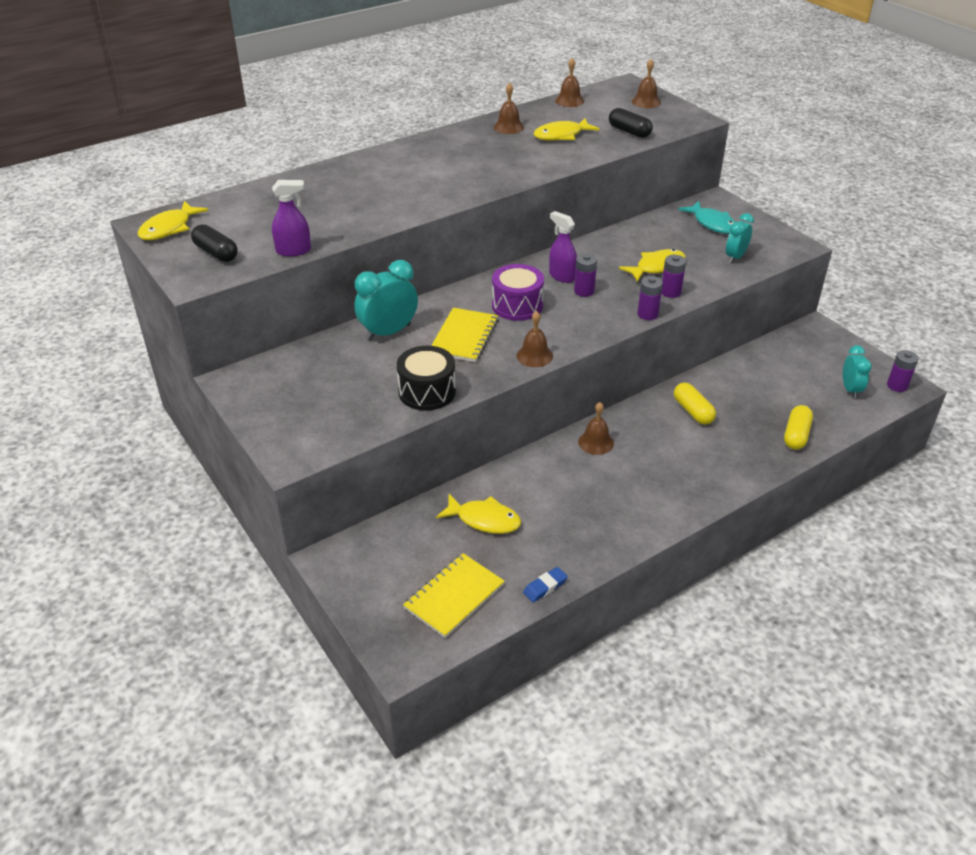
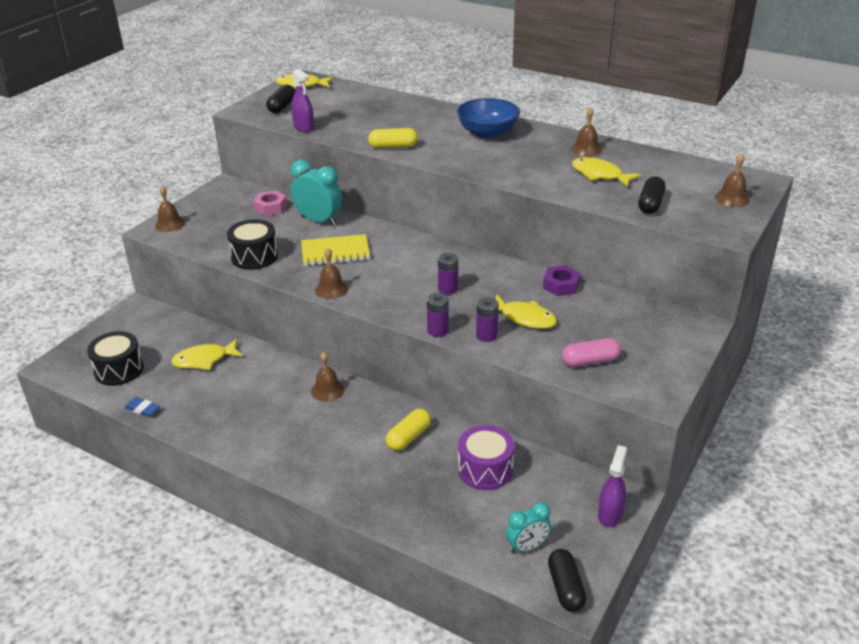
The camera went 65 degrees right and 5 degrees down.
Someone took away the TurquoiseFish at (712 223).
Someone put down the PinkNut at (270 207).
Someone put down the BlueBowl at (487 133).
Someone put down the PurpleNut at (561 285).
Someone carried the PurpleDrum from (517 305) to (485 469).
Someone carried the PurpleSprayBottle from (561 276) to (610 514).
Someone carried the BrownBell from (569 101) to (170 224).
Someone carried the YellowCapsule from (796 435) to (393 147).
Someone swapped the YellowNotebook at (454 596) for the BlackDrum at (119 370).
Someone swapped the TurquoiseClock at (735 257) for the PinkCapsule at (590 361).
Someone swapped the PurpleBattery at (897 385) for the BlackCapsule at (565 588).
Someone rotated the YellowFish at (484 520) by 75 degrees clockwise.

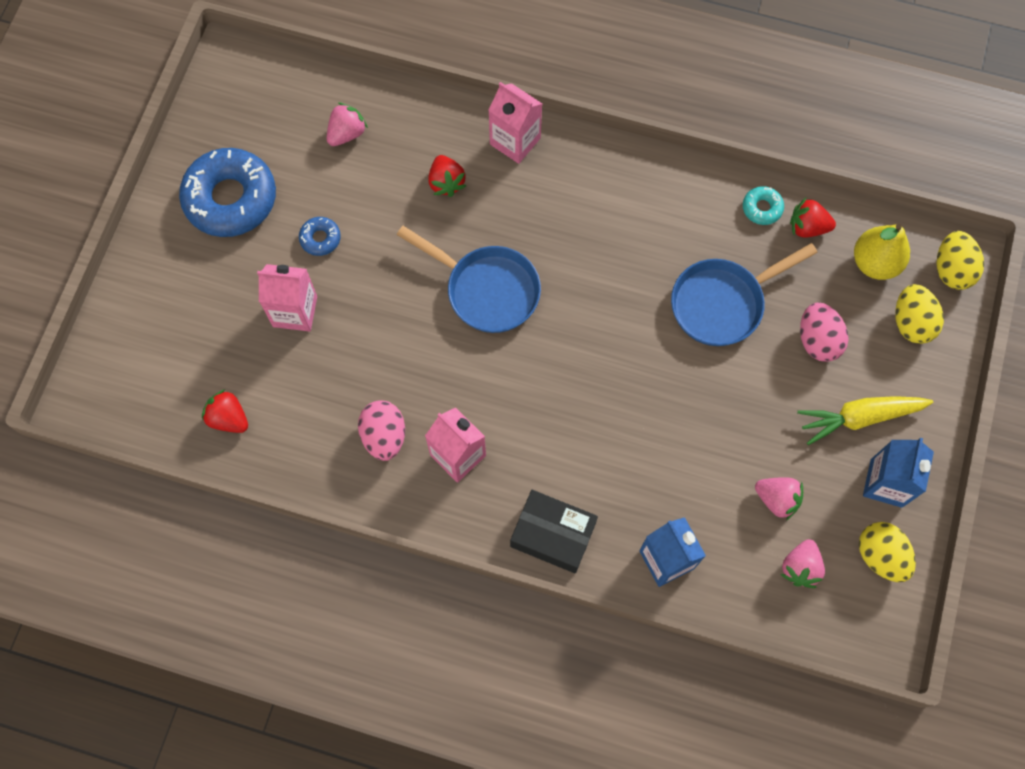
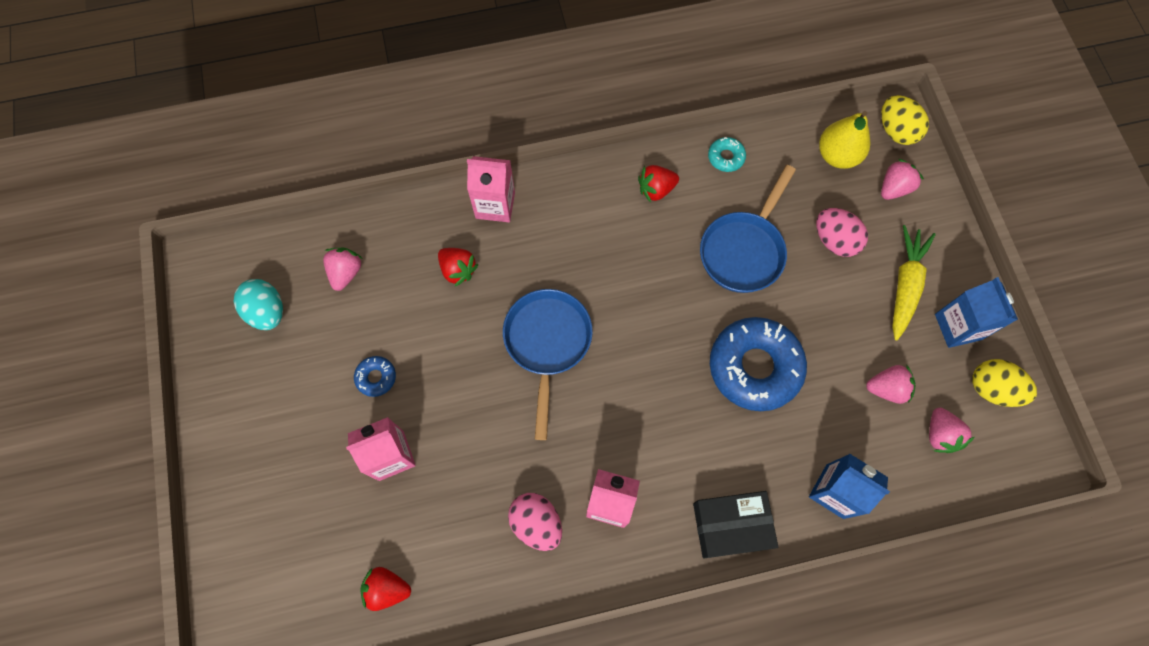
The camera went 30 degrees left and 0 degrees up.
Someone put down the TurquoiseEgg at (267 312).
Someone carried the BlueDonut from (230 198) to (754 367).
Someone carried the RedStrawberry from (807 227) to (656 189).
Someone swapped the YellowEgg at (911 322) for the PinkStrawberry at (894 188).
Someone rotated the BluePan at (486 290) by 90 degrees counterclockwise.
Someone rotated the YellowCarrot at (859 417) by 150 degrees clockwise.

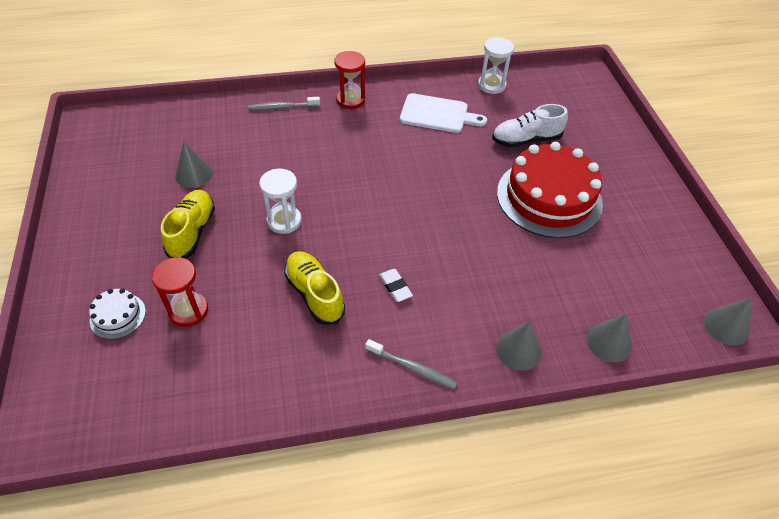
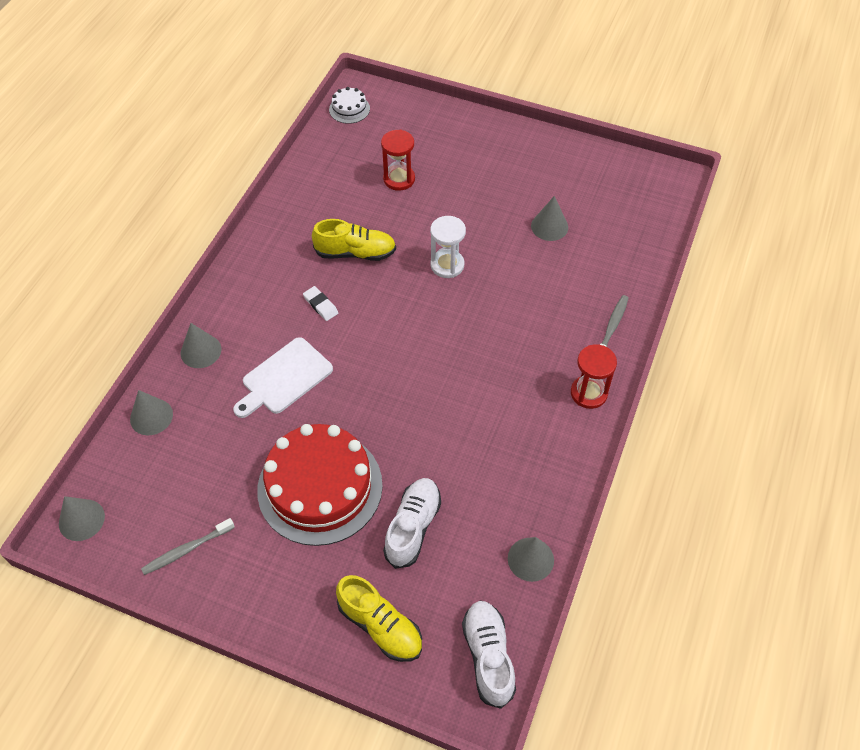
The camera went 125 degrees right and 5 degrees up.
Someone put down the WhiteShoe at (488 656).
Someone carried the WhiteCake from (118 316) to (349 109).
Someone carried the YellowShoe from (192 232) to (380 626).
Someone carried the GreyToothbrush from (412 368) to (186 550).
Someone carried the WhiteCuttingBoard from (437 114) to (284 378).
Someone swapped the WhiteHourglass at (491 85) for the GreyCone at (530 559).
Someone rotated the WhiteEraser at (395 287) by 45 degrees clockwise.

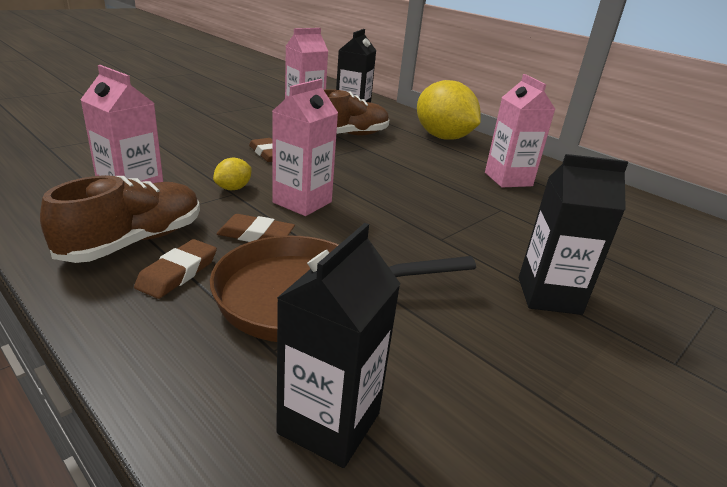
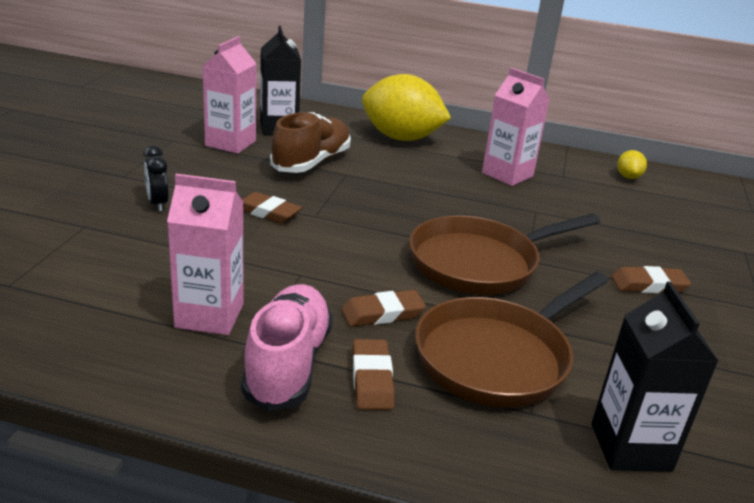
The camera went 30 degrees left and 0 degrees up.
Someone took away the PinkCarton at (302 202).
Someone put down the BlackClock at (158 204).
Someone put down the BrownPan at (480 263).
Someone carried the YellowLemon from (233 188) to (628 177).
Someone swapped the BlackCarton at (549 295) for the BrownEraser at (648 285).
Someone repainted the BrownShoe at (134 241), which became the PinkShoe at (288 364).

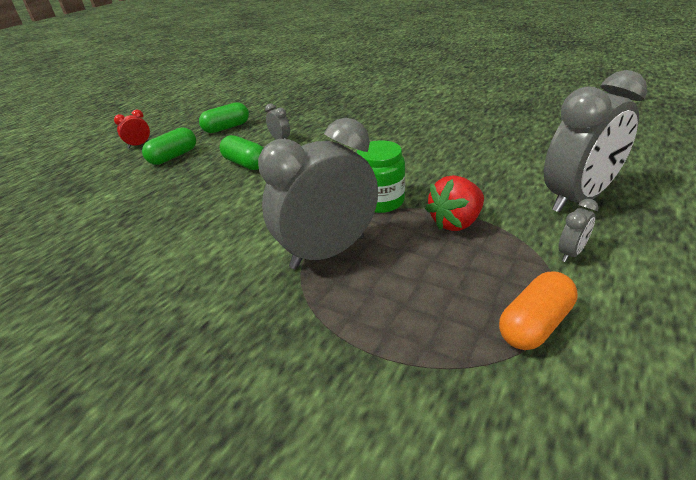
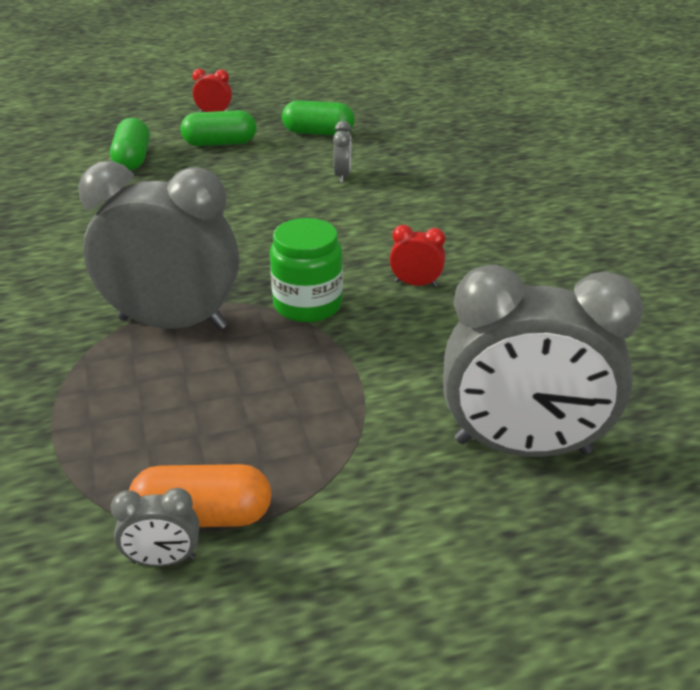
The camera went 40 degrees right and 0 degrees up.
Someone took away the RedStrawberry at (455 222).
Someone put down the RedClock at (416 284).
Someone carried the GreenCapsule from (245 164) to (133 159).
Someone carried the GreyClock from (570 253) to (163 560).

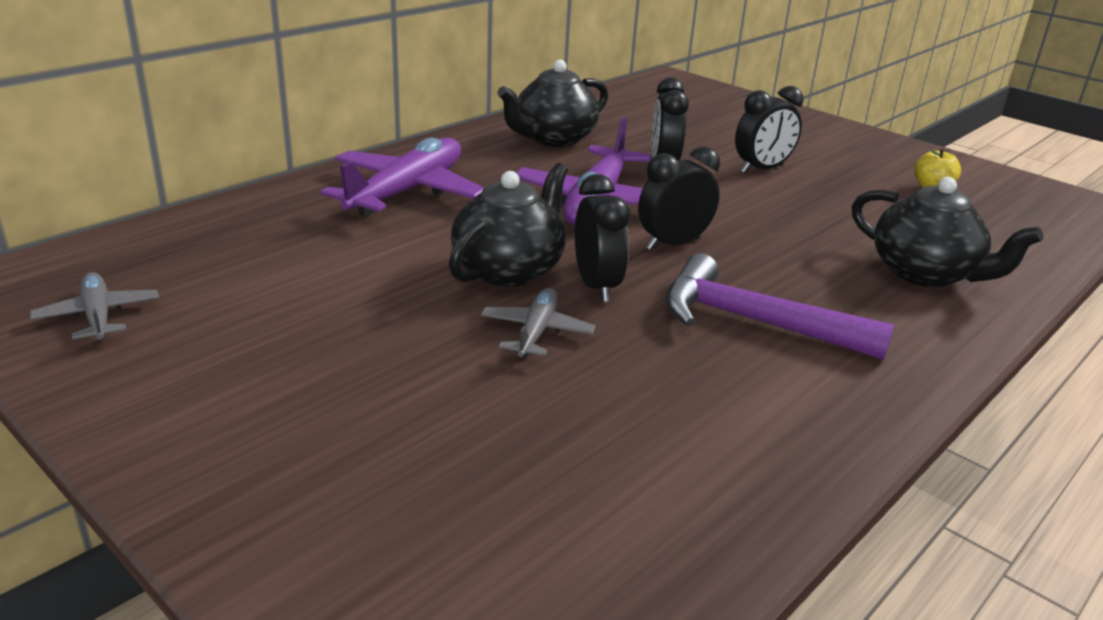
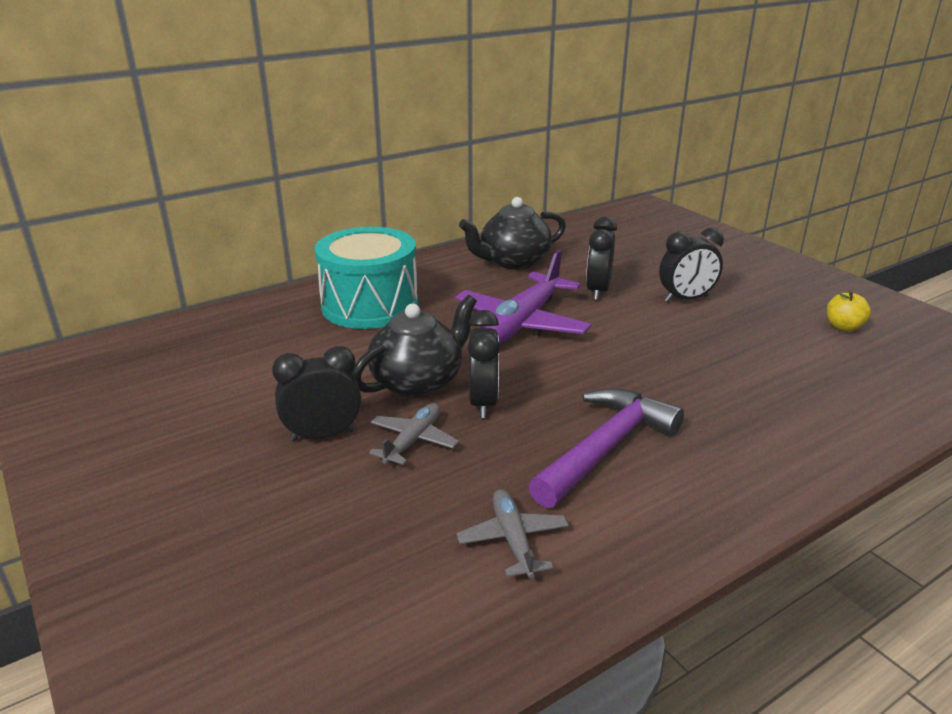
The camera went 15 degrees right and 0 degrees up.
Someone took away the BlackTeapot at (925 274).
Someone carried the GreyPlane from (98 316) to (513 540).
Someone carried the BlackClock from (673 244) to (323 435).
Someone swapped the PurplePlane at (407 192) for the TurquoiseDrum at (370 305).
Someone rotated the PurpleHammer at (755 322) by 90 degrees clockwise.

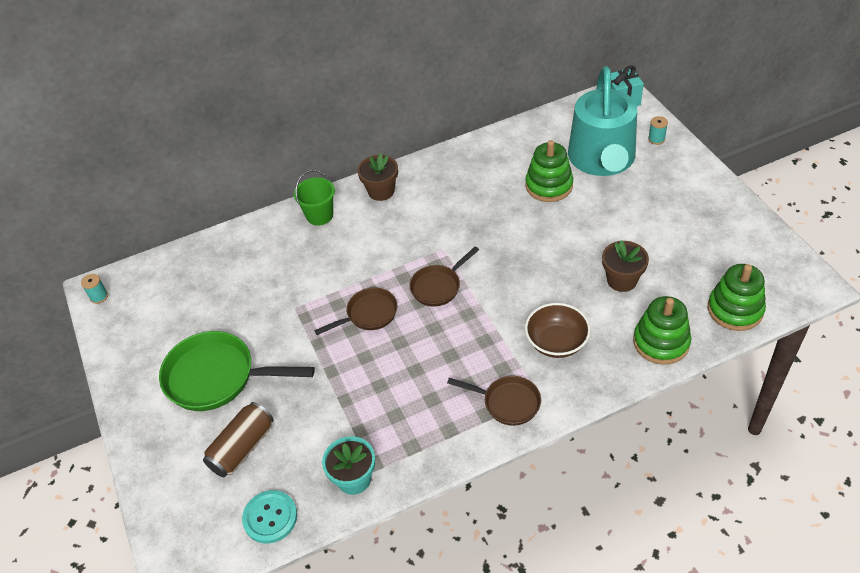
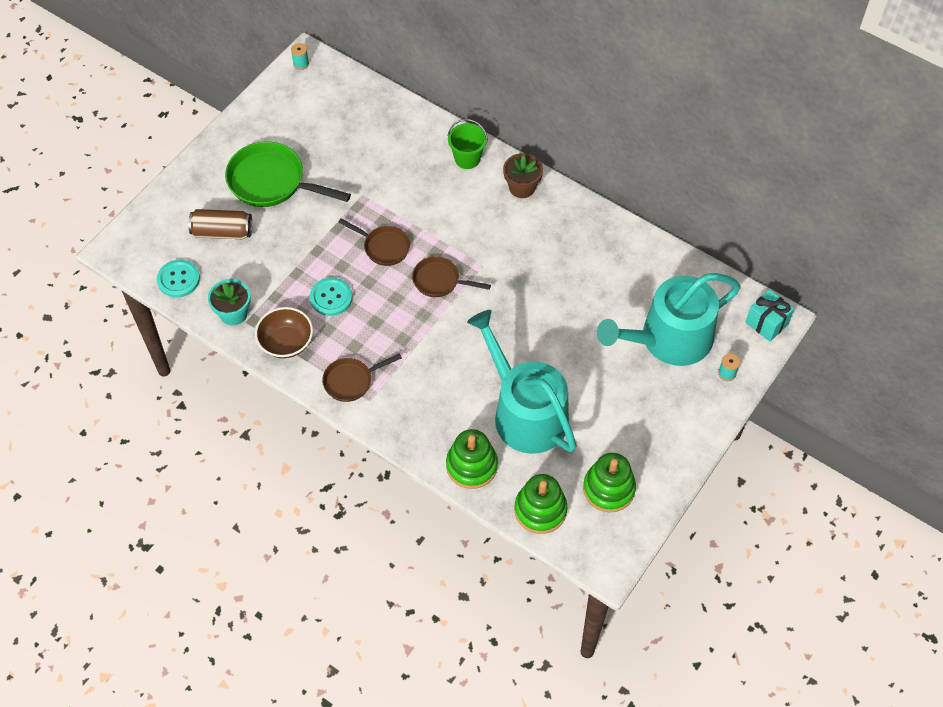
The camera went 55 degrees right and 10 degrees up.
Someone put down the TurquoiseButton at (331 297).
Someone carried the GreenStackingToy from (549 185) to (608 489).
Someone carried the BrownBowl from (556 342) to (286 342).
Someone swapped the BrownFlowerPot at (622 280) for the TurquoiseWateringCan at (524 411).
Someone rotated the GreenPan at (217 377) by 45 degrees counterclockwise.
Someone rotated the BrownPan at (507 403) by 75 degrees clockwise.

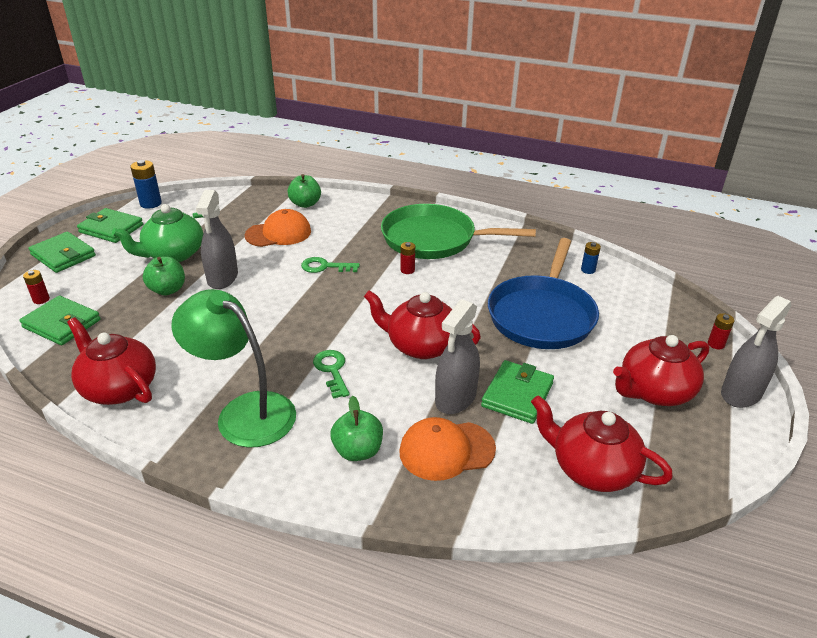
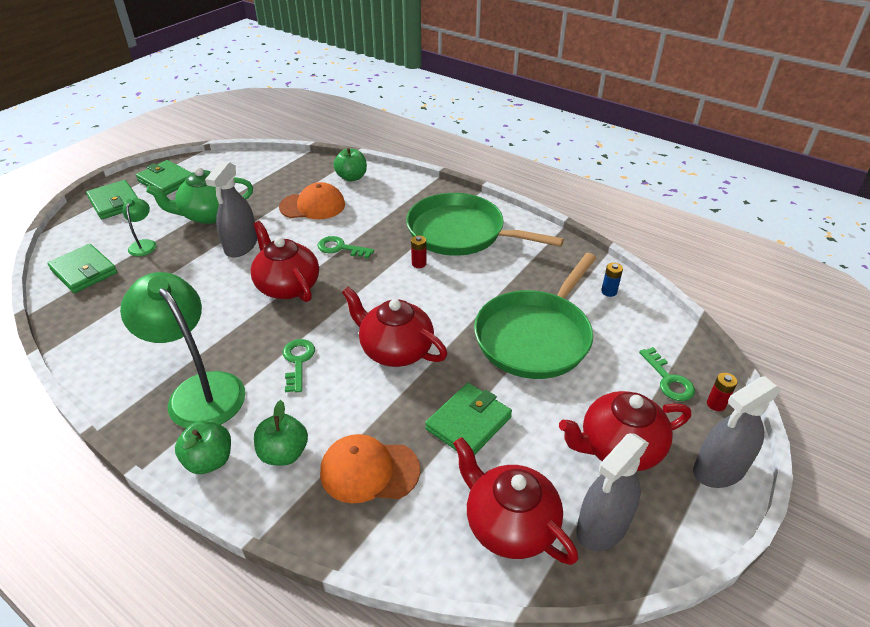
The camera went 15 degrees right and 5 degrees up.
Someone took away the RedBattery at (41 299).
Someone took away the BlueBattery at (151 203).
Someone put down the GreenLamp at (144 244).
Someone put down the GreenKey at (668 380).
Someone carried the RedTeapot from (119 388) to (287 286).
Someone carried the GreenApple from (167 290) to (209 460).
Someone carried the GreySprayBottle from (455 398) to (602 526).
Someone repainted the BluePan at (542 315), which became the GreenPan at (535 336).

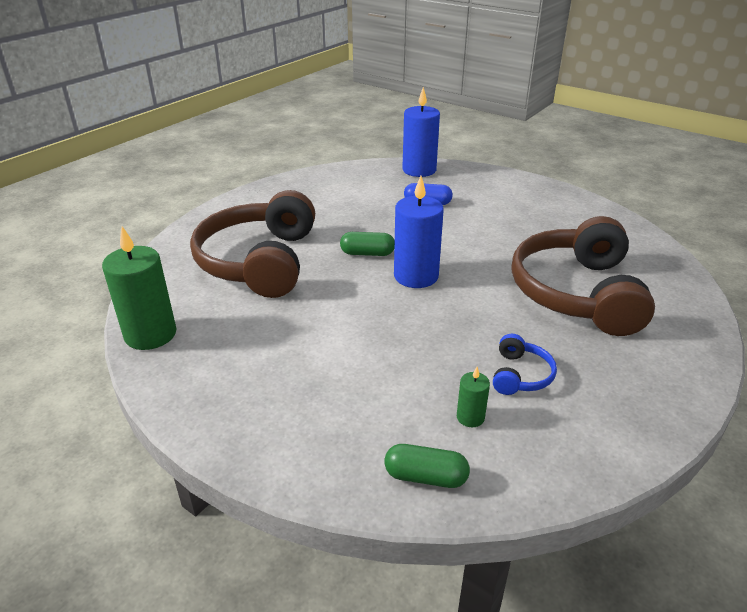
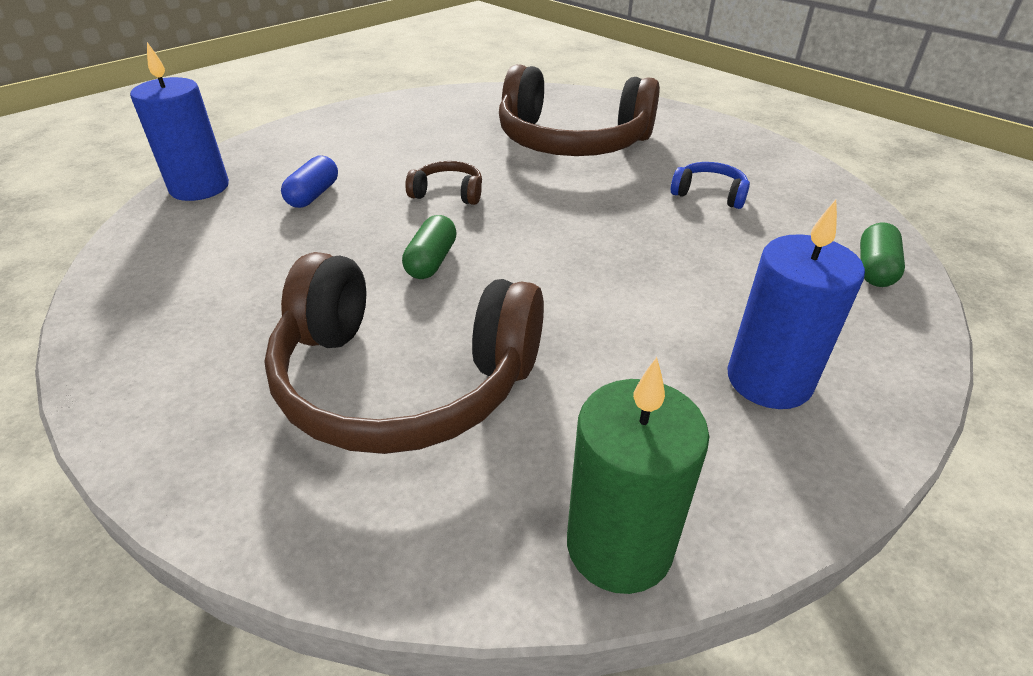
The camera went 80 degrees left and 5 degrees up.
Someone took away the GreenCandle at (470 417).
Someone put down the BrownHeadphones at (448 193).
Someone carried the BlueCandle from (416 276) to (769 380).

